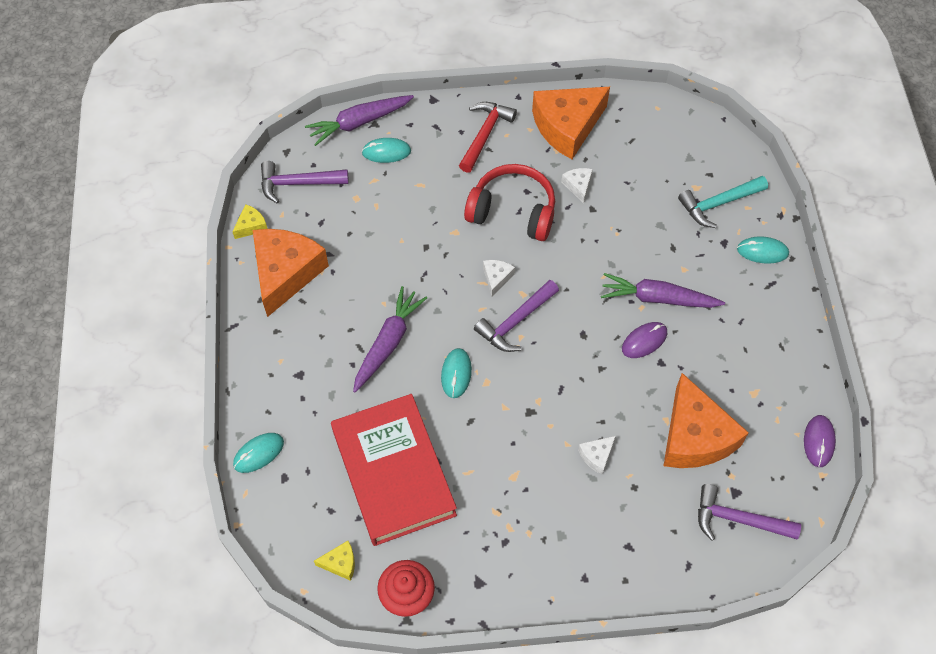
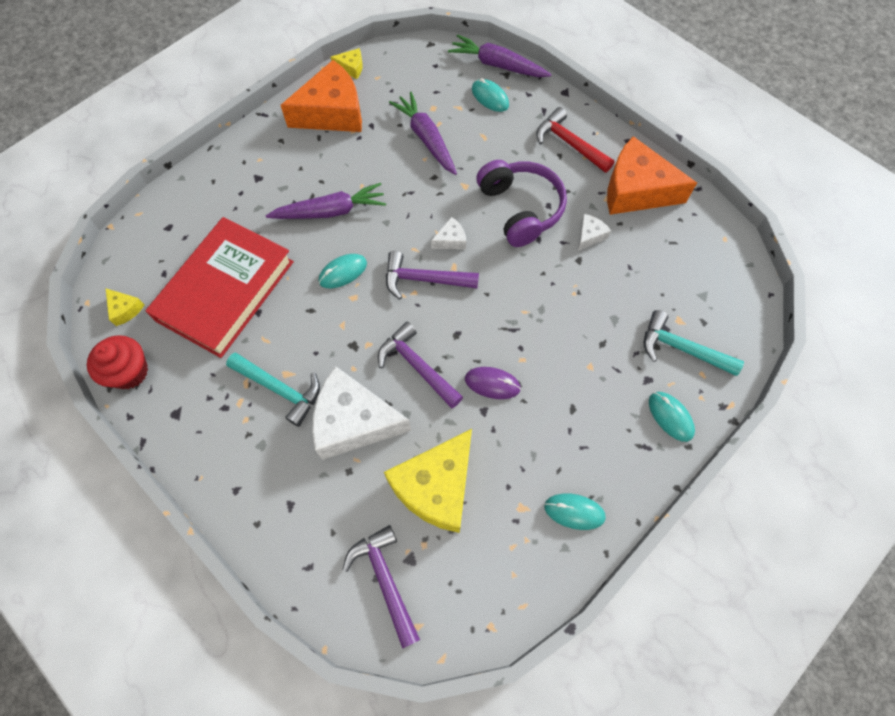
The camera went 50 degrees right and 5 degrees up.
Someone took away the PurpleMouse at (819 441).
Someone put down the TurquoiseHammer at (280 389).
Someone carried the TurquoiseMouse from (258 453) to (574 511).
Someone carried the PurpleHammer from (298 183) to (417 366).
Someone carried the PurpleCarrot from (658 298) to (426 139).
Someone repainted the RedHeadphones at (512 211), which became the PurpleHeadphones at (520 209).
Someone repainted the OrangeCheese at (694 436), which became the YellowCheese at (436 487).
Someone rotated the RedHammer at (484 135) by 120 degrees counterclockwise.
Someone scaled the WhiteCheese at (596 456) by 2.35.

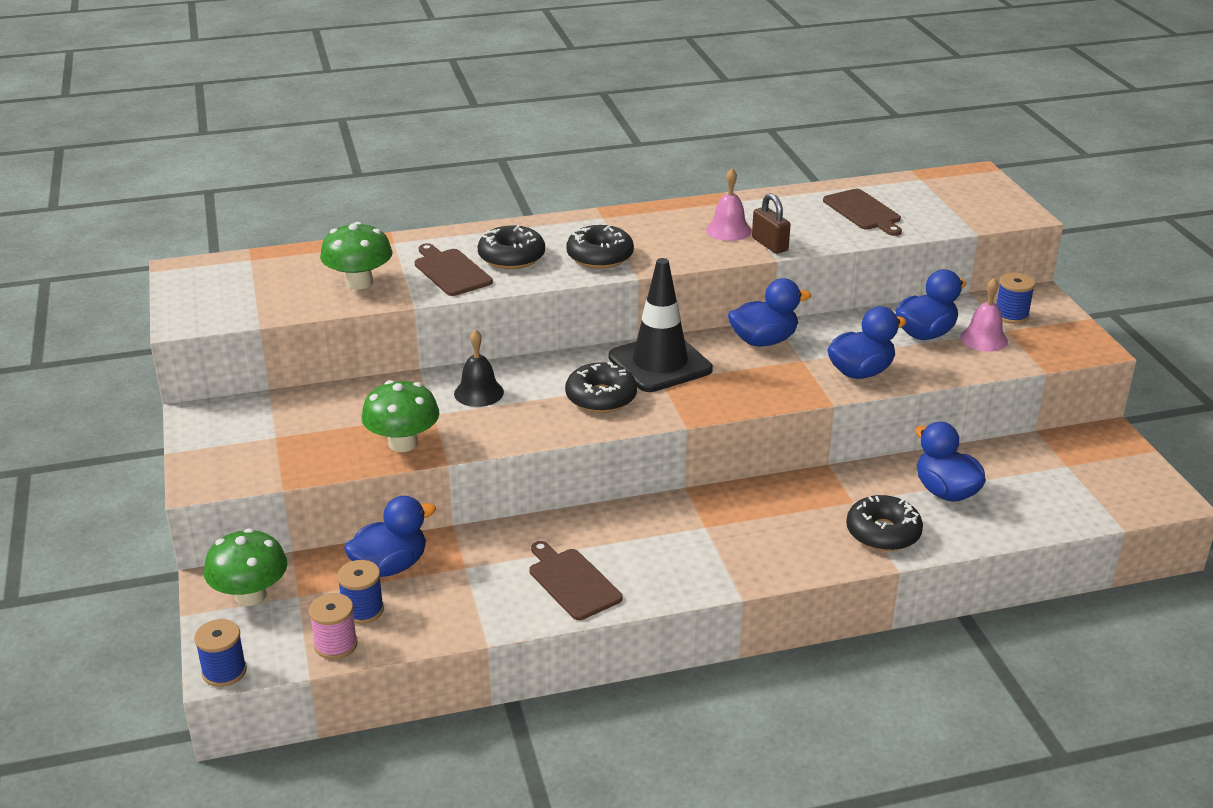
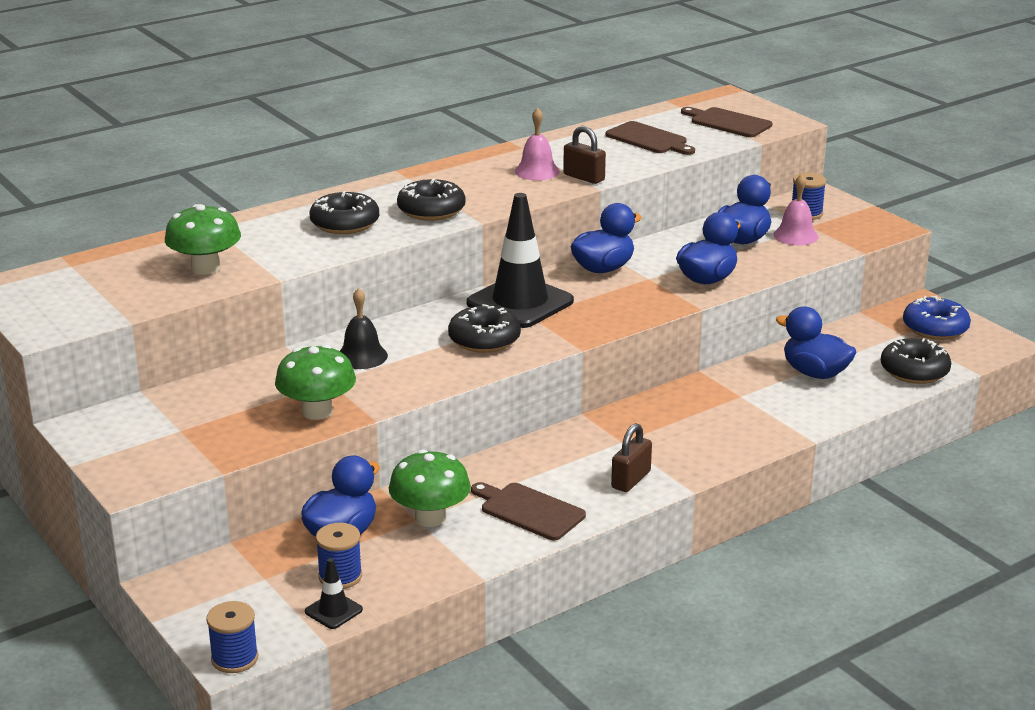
The camera went 20 degrees left and 5 degrees down.
Someone put down the BrownPadlock at (631 480).
Someone put down the BlueDonut at (935 328).
Someone carried the GreenMushroom from (250 595) to (430 517).
Someone carried the BrownCuttingBoard from (451 271) to (728 122).
Someone carried the BlackDonut from (883 533) to (914 371).
Someone swapped the PinkSpool at (336 644) for the BlackTrafficCone at (333 611).

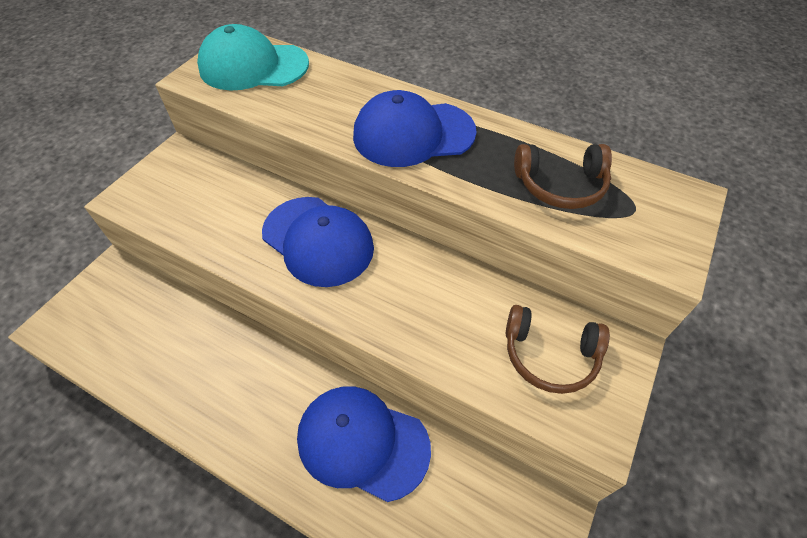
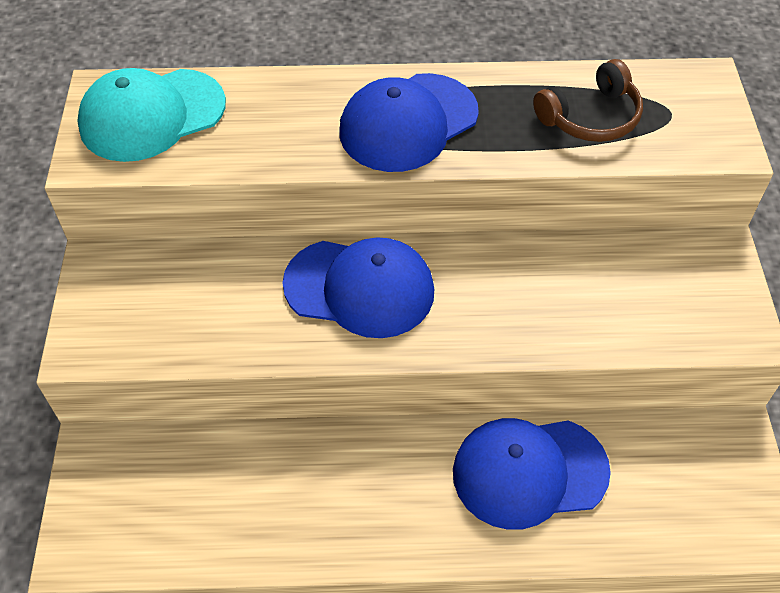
The camera went 30 degrees left and 0 degrees up.
Someone took away the BrownHeadphones at (550 355).

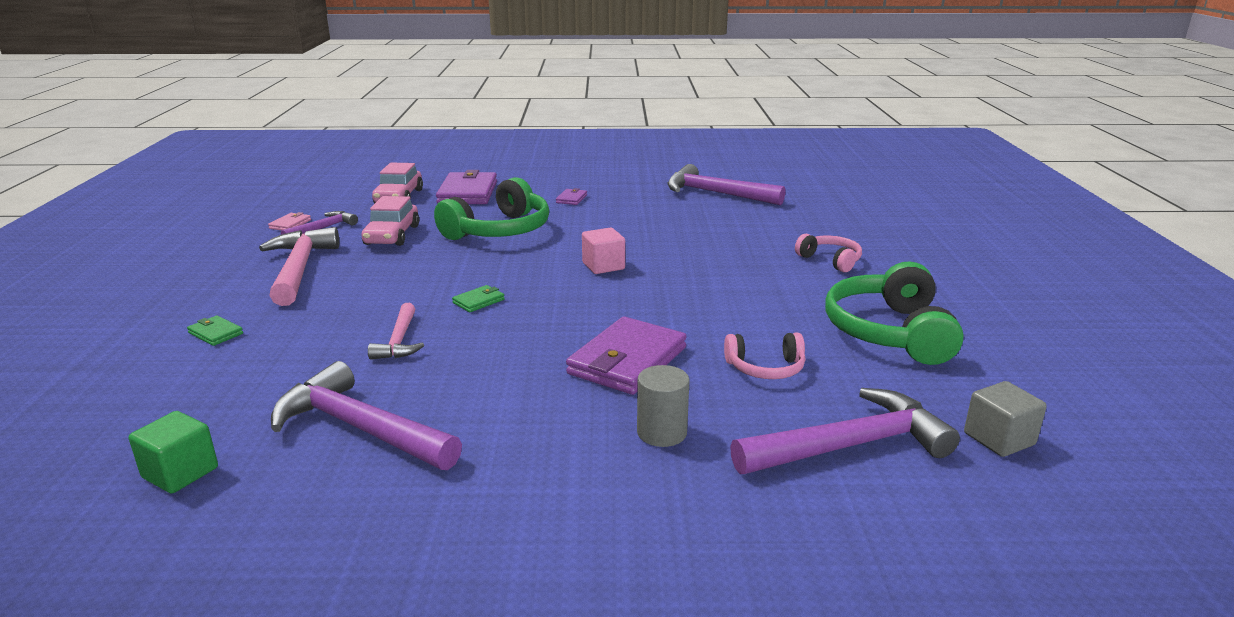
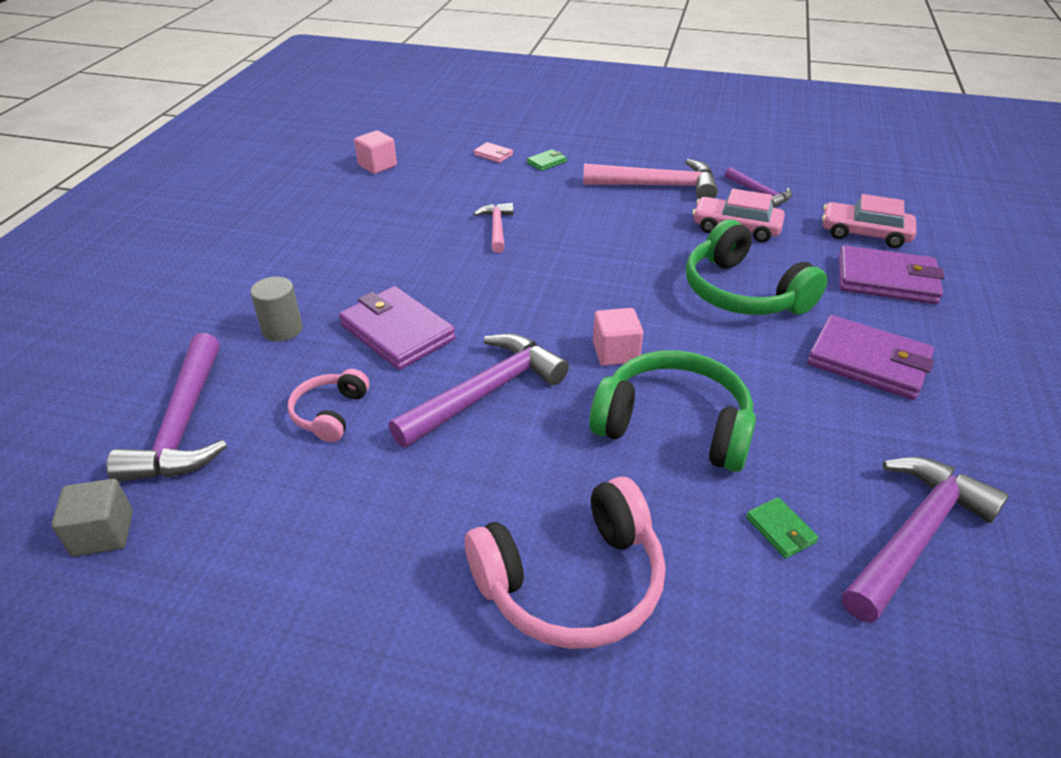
The camera went 105 degrees right and 15 degrees up.
Someone carried the PinkWallet from (290 224) to (493 155).
Someone carried the PurpleHammer from (359 428) to (486 392).
Someone carried the GreenWallet from (478 301) to (780 530).
Someone carried the GreenHeadphones from (889 332) to (674 425).
Someone repainted the GreenCube at (180 473), which became the PinkCube at (377 165).
Someone rotated the PinkHammer at (399 341) by 75 degrees clockwise.
Someone scaled the PurpleWallet at (571 199) by 2.21.
Someone scaled the PinkHeadphones at (830 260) by 1.87.

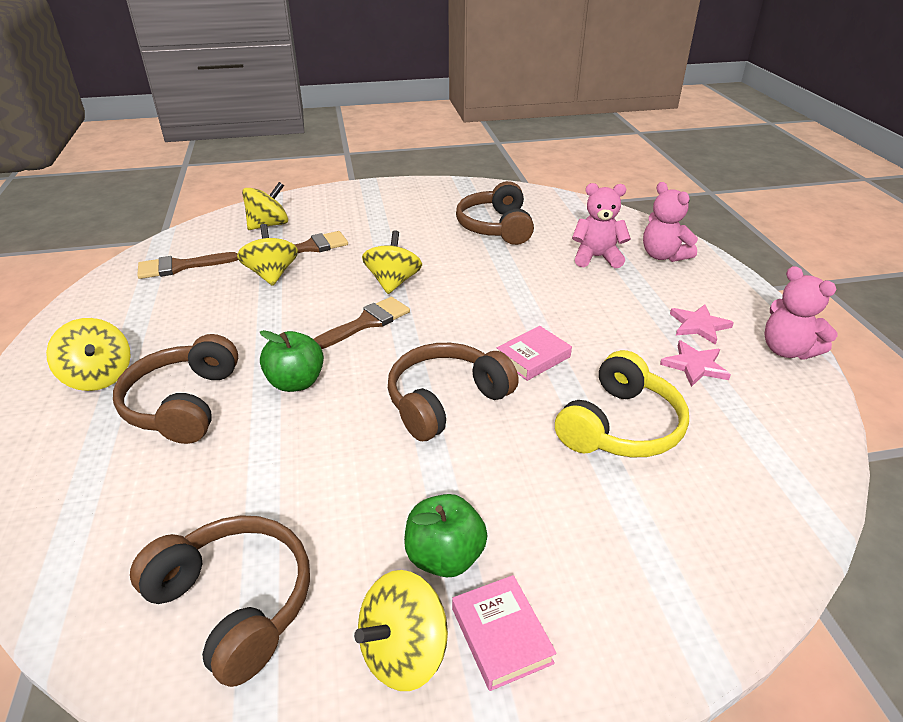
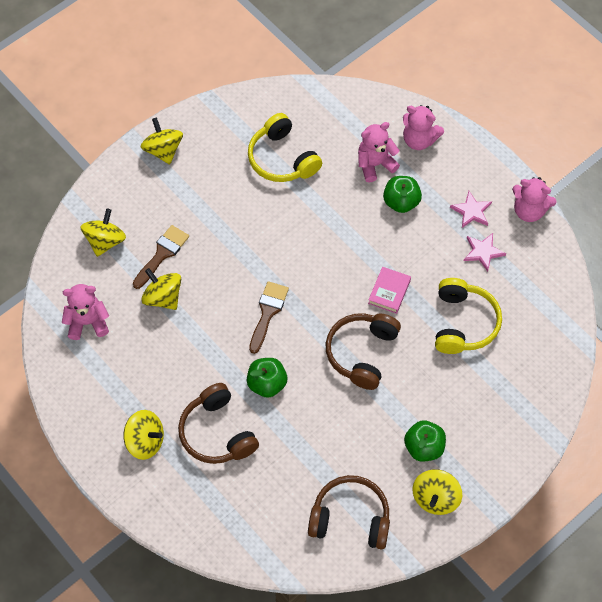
The camera went 30 degrees left and 25 degrees up.
Someone took away the PinkBook at (501 635).
Someone put down the GreenApple at (401 202).
Someone carried the YellowSpinningTop from (393 282) to (163 150).
Someone swapped the BrownBrush at (180 266) for the PinkTeddyBear at (87 322).
Someone repainted the BrownHeadphones at (496 227), which became the YellowHeadphones at (282 159).

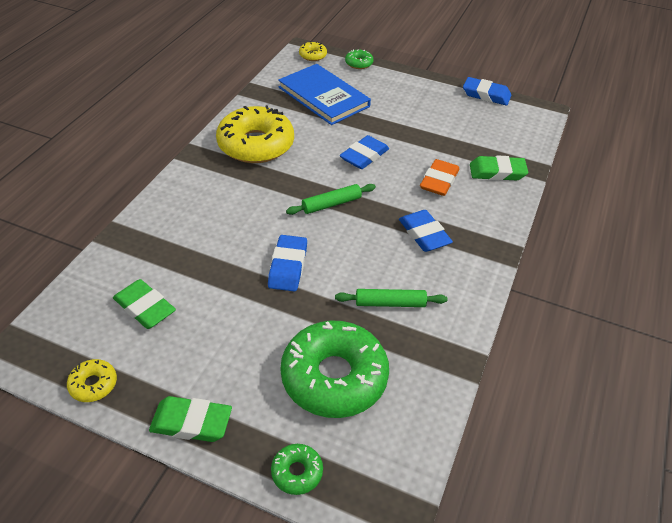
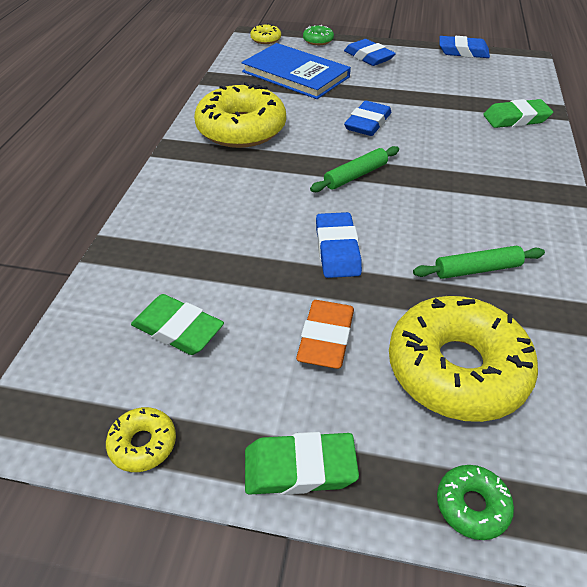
The camera went 10 degrees left and 0 degrees up.
Someone carried the BlueEraser from (424 234) to (368 57).
Someone carried the OrangeEraser from (439 181) to (326 338).
Someone repainted the GreenDonut at (334 377), which became the YellowDonut at (456 368).

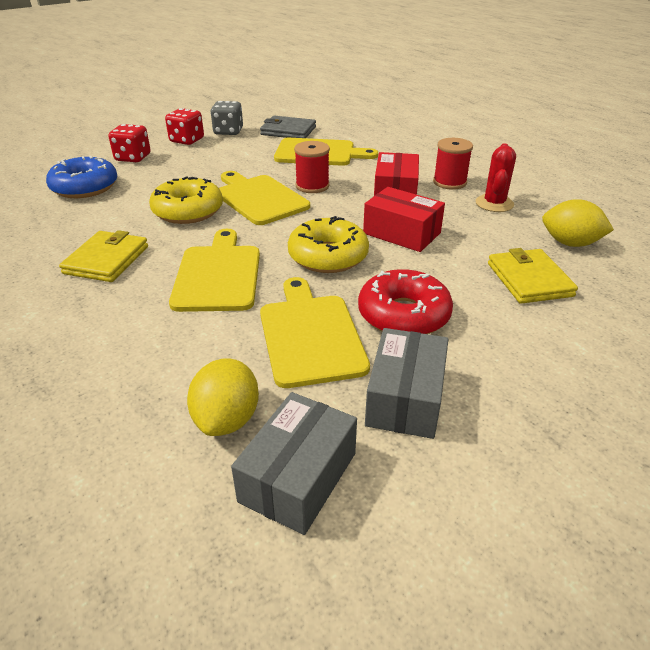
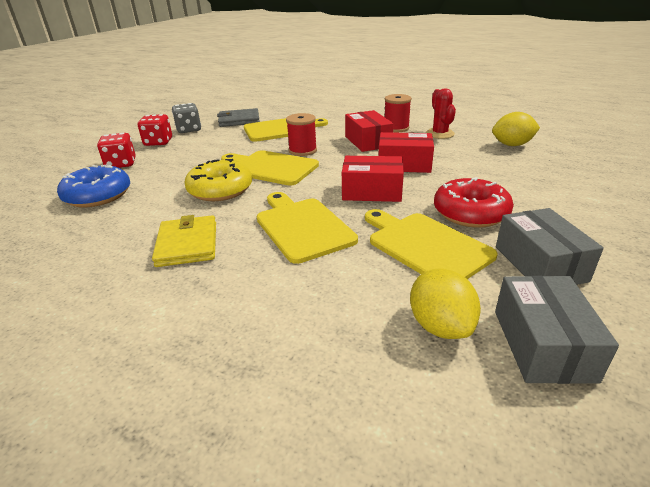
The camera went 25 degrees left and 5 degrees down.
Someone took away the YellowWallet at (529 279).
Someone swapped the YellowDonut at (328 256) for the RedBox at (372 191).

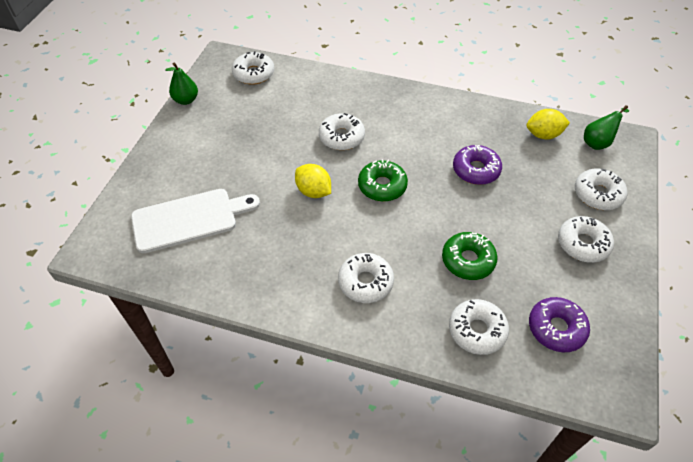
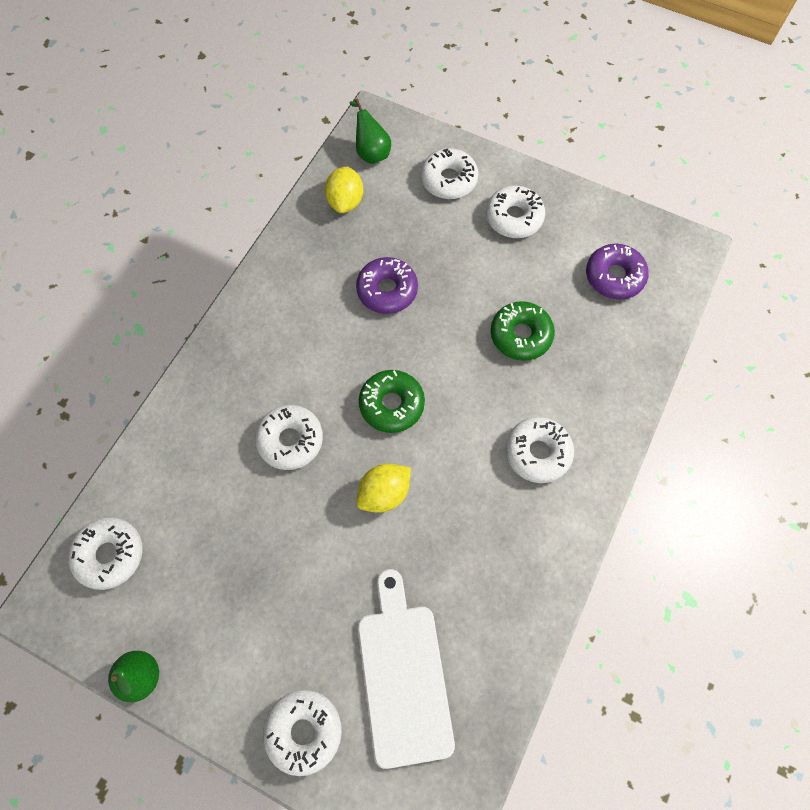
The camera went 80 degrees left and 15 degrees up.
Someone carried the WhiteDonut from (477 331) to (304 731).

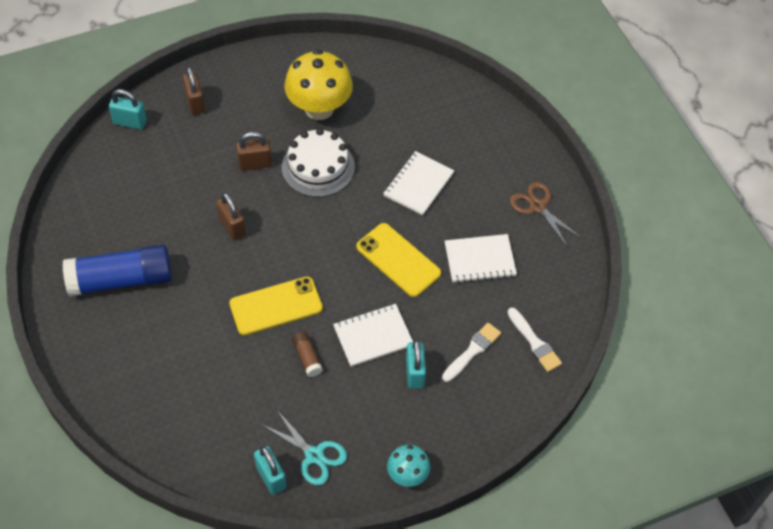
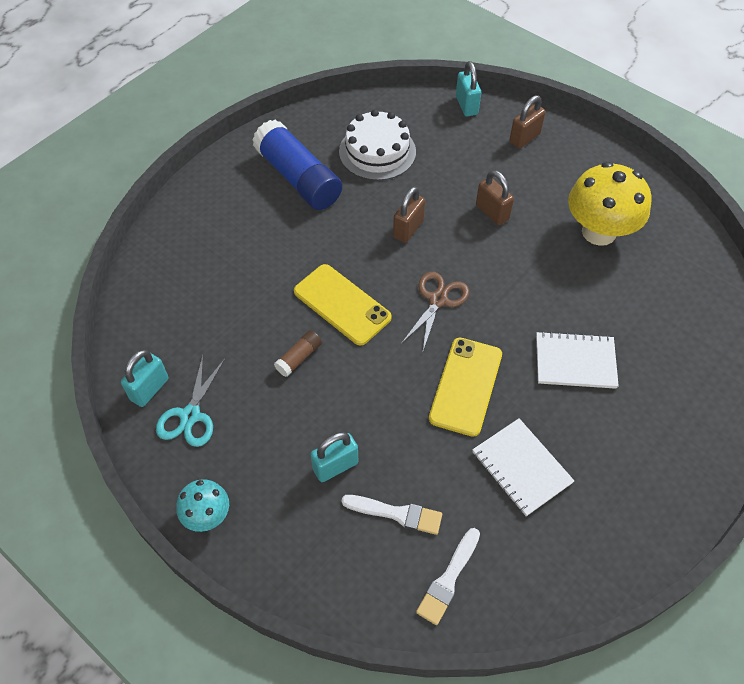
The camera went 65 degrees right and 0 degrees up.
Someone took away the WhiteNotebook at (373 336).
Someone carried the WhiteCake from (318 167) to (377 151).
Someone carried the BrownScissors from (537 206) to (438 300).

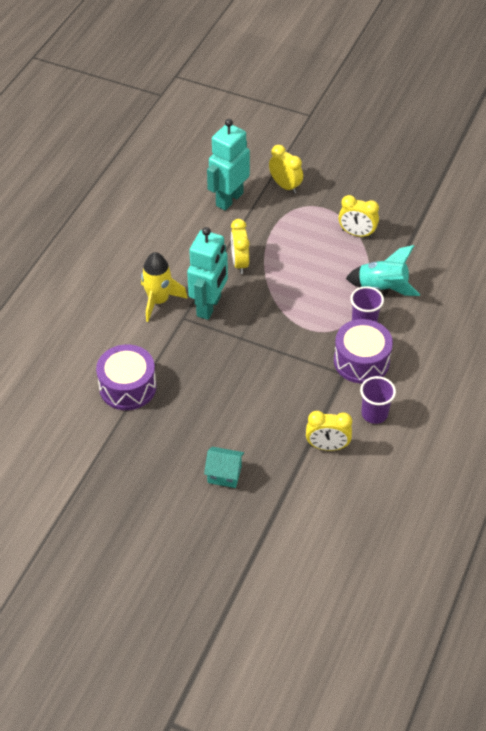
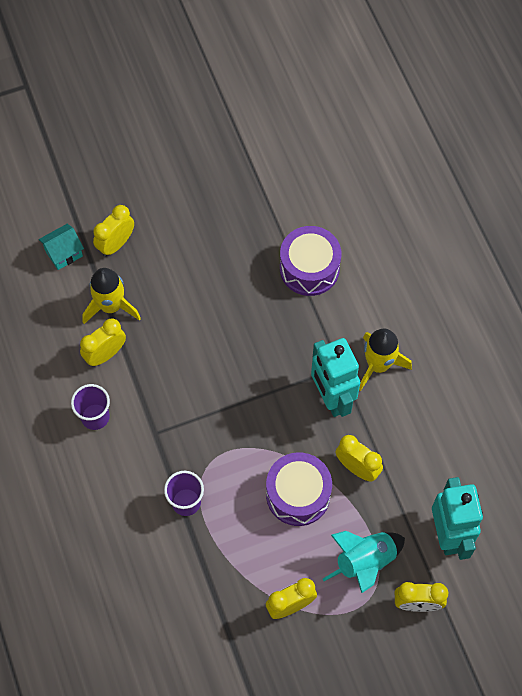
The camera went 135 degrees right and 15 degrees up.
Someone put down the YellowRocket at (111 306).
Someone put down the YellowClock at (116 244).
Someone carried the TurquoiseHouse from (224 474) to (64 253).
Someone carried the PurpleDrum from (361 361) to (298 494).
Someone carried the TurquoiseRocket from (382 287) to (365 562).

